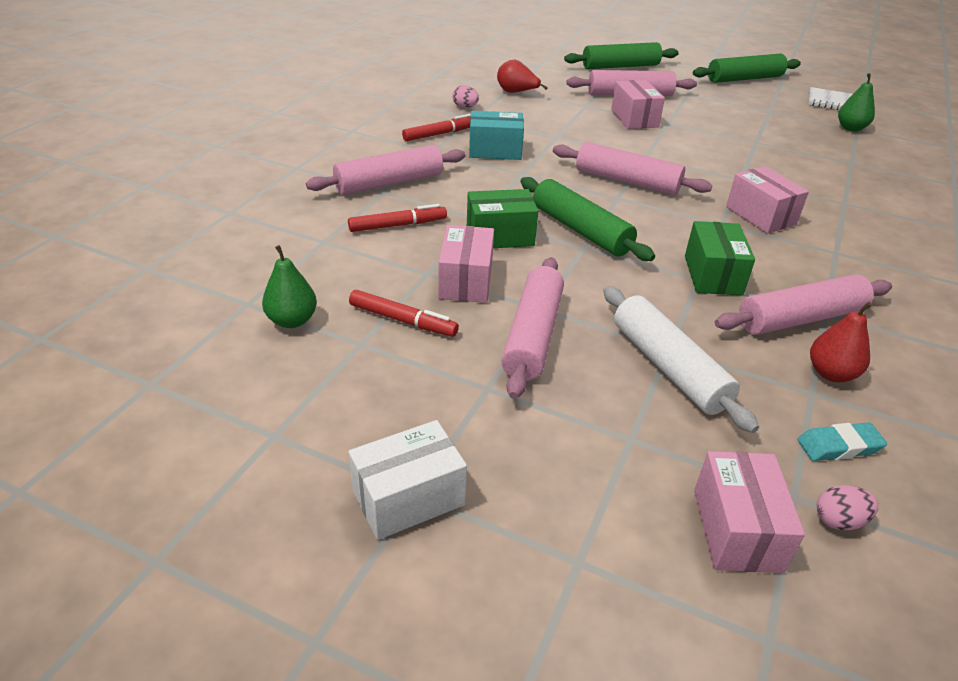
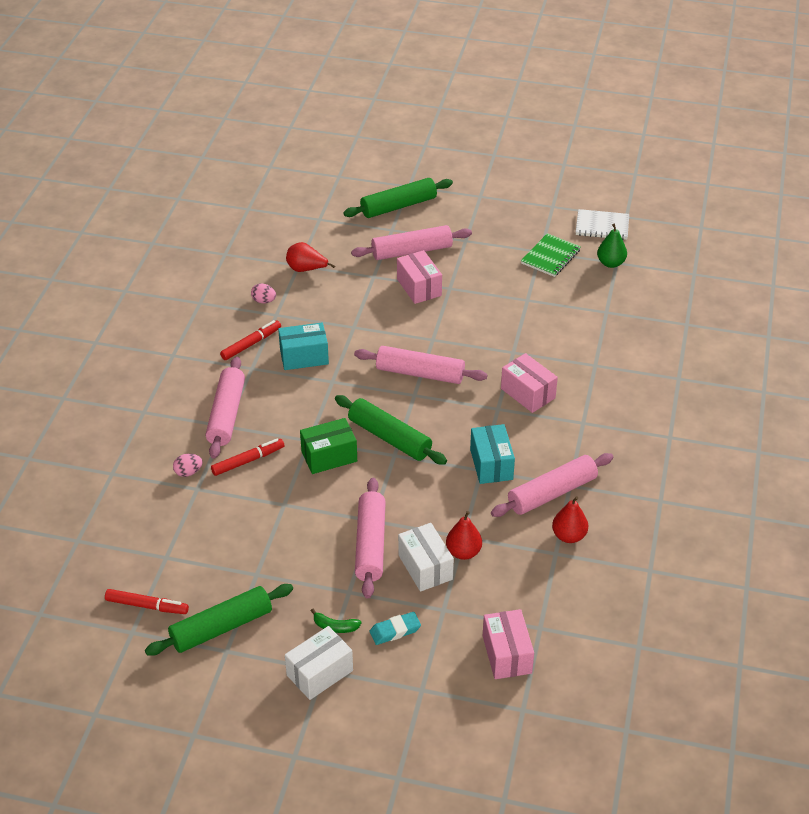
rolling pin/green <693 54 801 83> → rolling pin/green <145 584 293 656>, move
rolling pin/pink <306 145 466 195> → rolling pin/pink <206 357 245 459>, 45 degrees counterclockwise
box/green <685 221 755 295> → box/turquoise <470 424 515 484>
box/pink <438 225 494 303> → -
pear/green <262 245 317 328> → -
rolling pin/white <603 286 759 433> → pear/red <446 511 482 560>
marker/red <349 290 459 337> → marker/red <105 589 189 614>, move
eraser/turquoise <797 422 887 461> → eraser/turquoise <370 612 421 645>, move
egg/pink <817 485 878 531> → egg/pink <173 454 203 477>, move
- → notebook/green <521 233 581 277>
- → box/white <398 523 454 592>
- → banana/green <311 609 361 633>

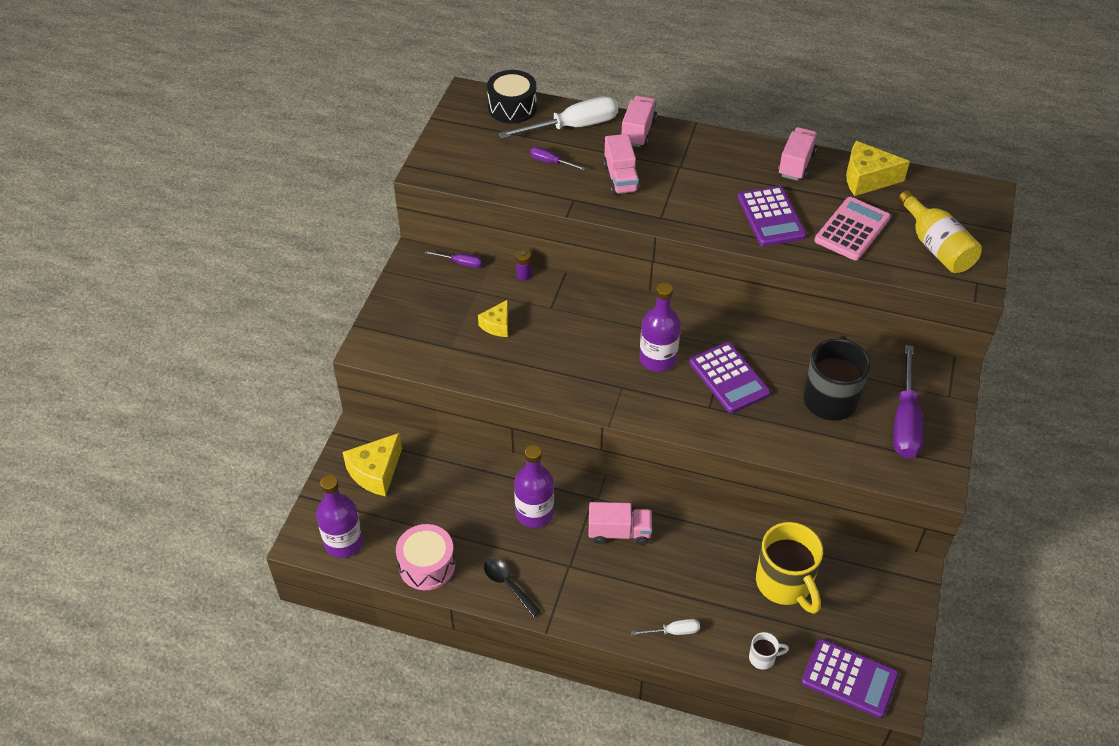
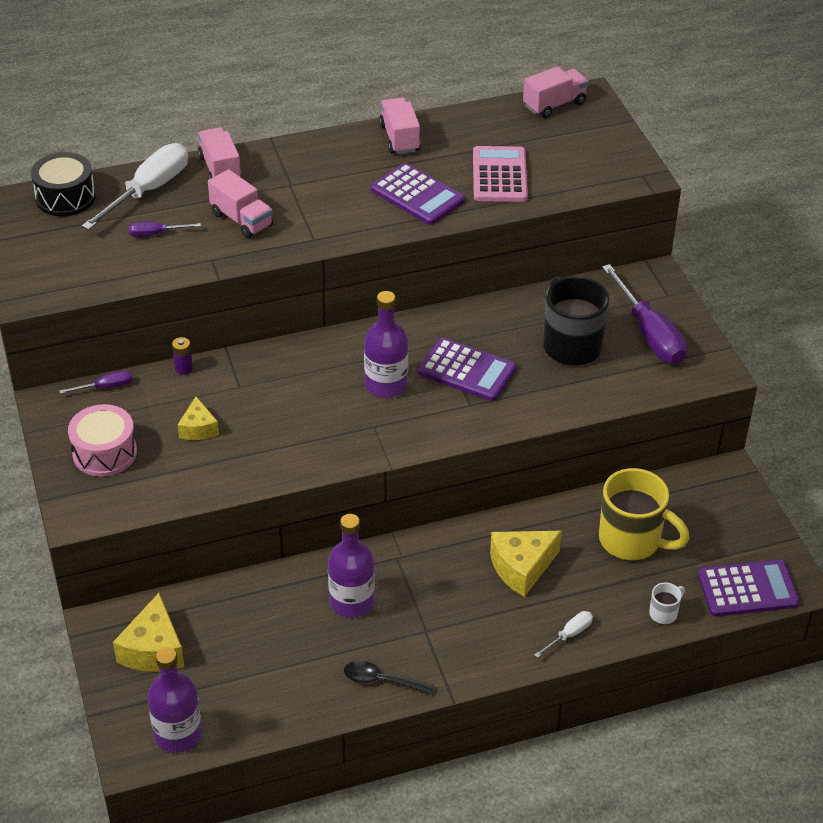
cheese/yellow <846 141 910 196> → cheese/yellow <490 531 562 597>, move
bottle/yellow <898 190 982 273> → -
truck/pink <589 502 652 545> → truck/pink <523 66 589 118>, move
drum/pink <396 524 455 590> → drum/pink <68 404 137 477>, move

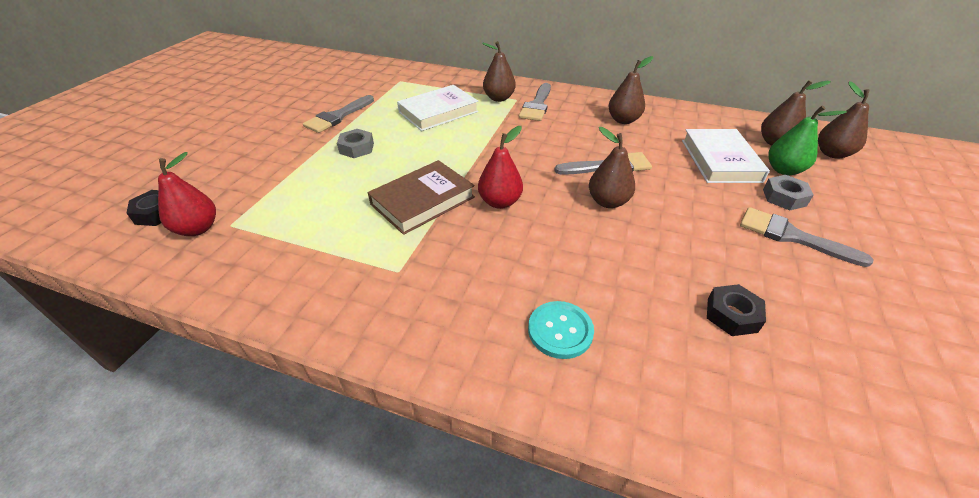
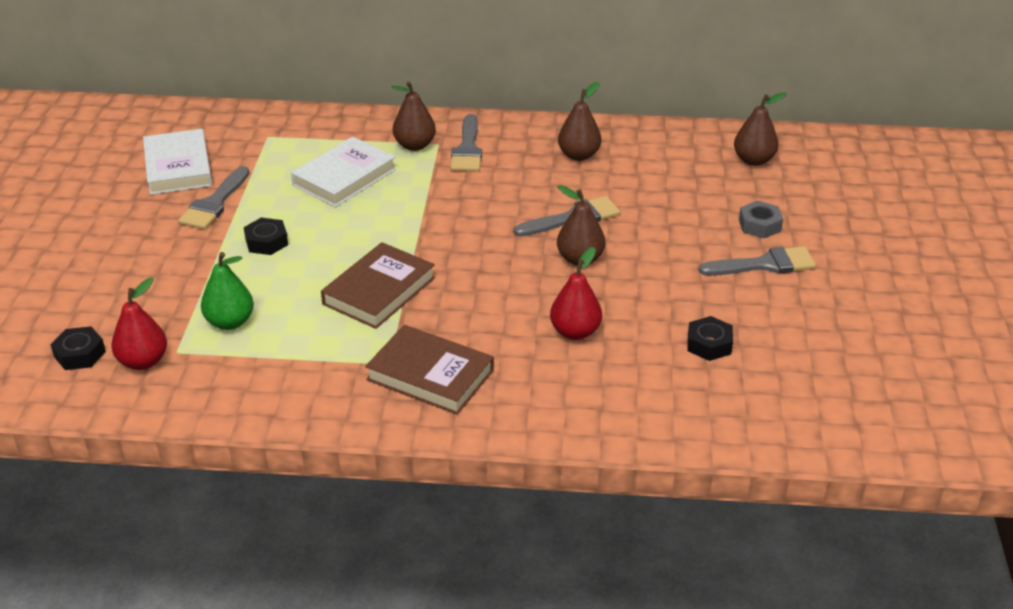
pear/brown <818 81 870 159> → -
pear/green <768 106 847 175> → pear/green <201 252 254 330>, move
pear/red <478 126 523 209> → pear/red <550 247 602 340>, move
nut/grey <337 129 374 158> → nut/black <244 218 288 255>
book/white <682 129 770 183> → book/white <143 129 212 195>, move
brush/grey <740 207 873 267> → brush/grey <699 246 816 275>, 150 degrees clockwise
button/turquoise <528 301 594 359> → -
- → book/brown <365 325 494 415>

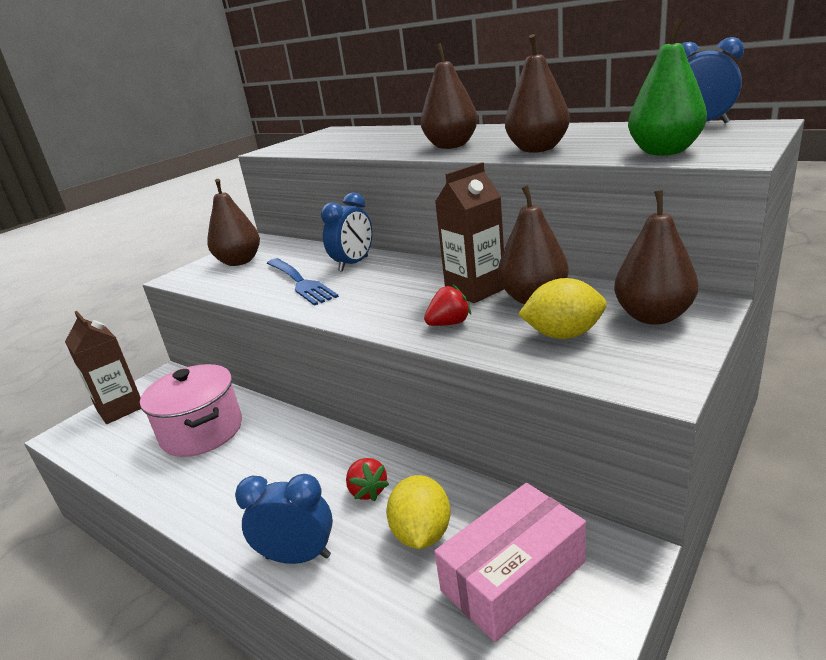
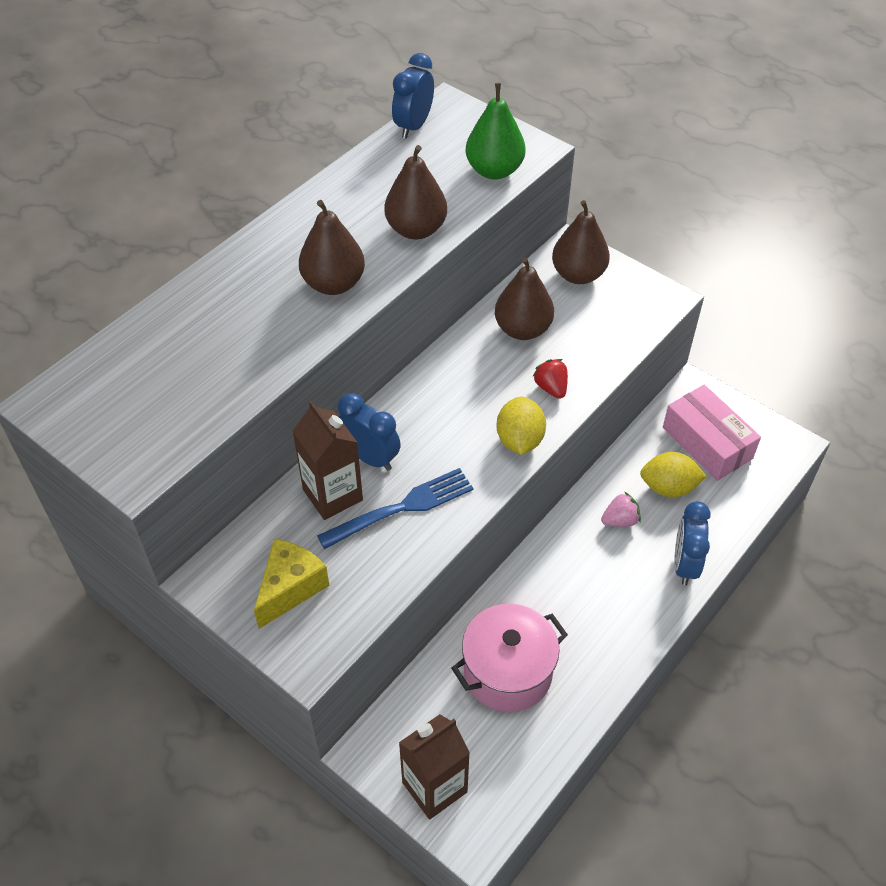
carton/brown <435 162 504 303> → carton/brown <292 400 363 520>, move
pear/brown <207 179 260 266> → cheese/yellow <254 539 329 629>
lemon/yellow <518 278 607 339> → lemon/yellow <496 396 546 455>, move
strawberry/red <346 458 389 501> → strawberry/pink <601 491 641 527>

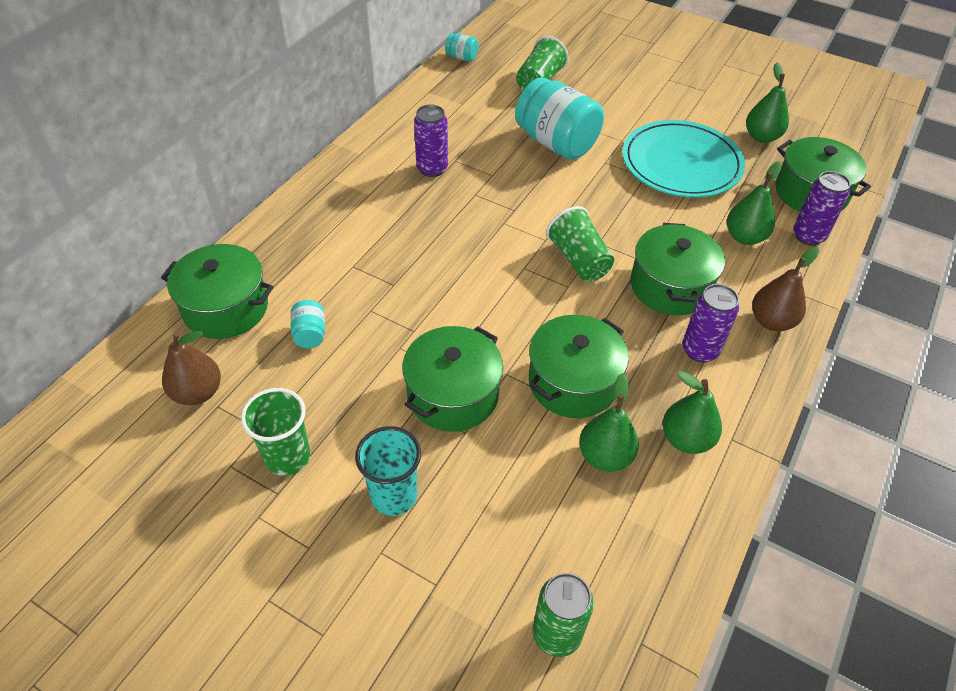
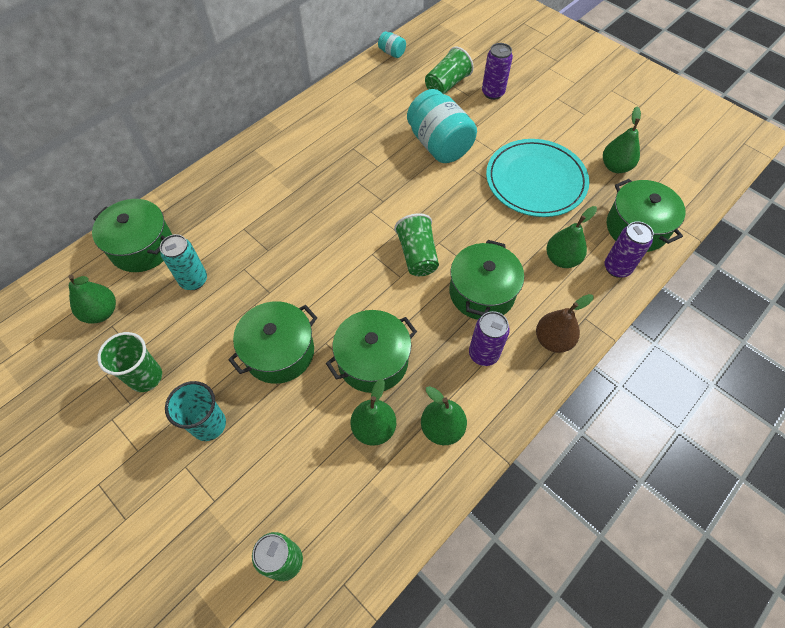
can/purple <414 104 448 177> → can/purple <482 43 513 100>, move
jar/turquoise <290 300 325 348> → can/turquoise <160 234 207 290>
pear/brown <162 331 221 405> → pear/green <68 274 116 324>

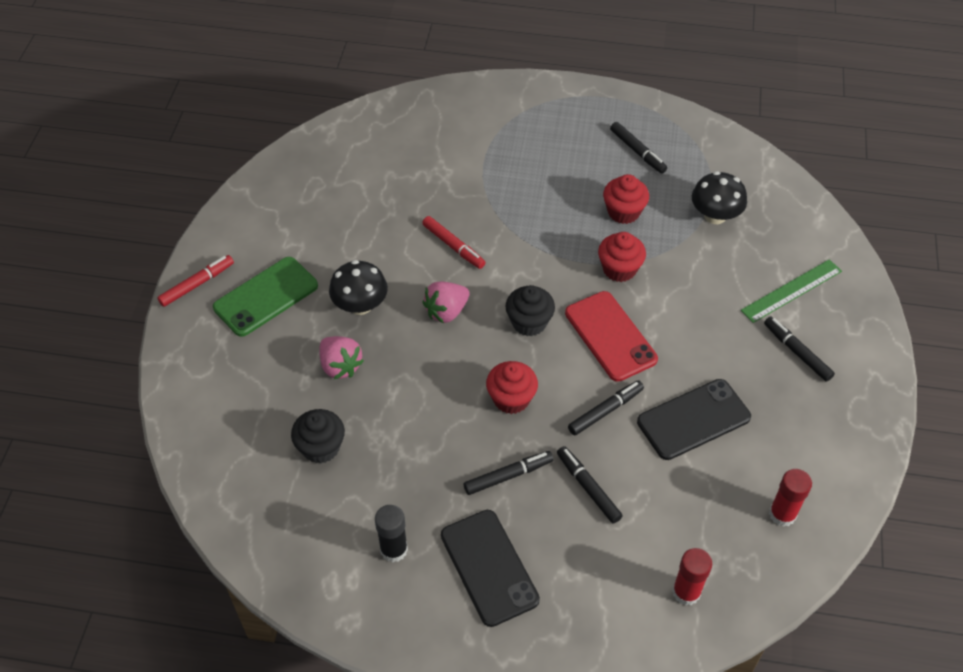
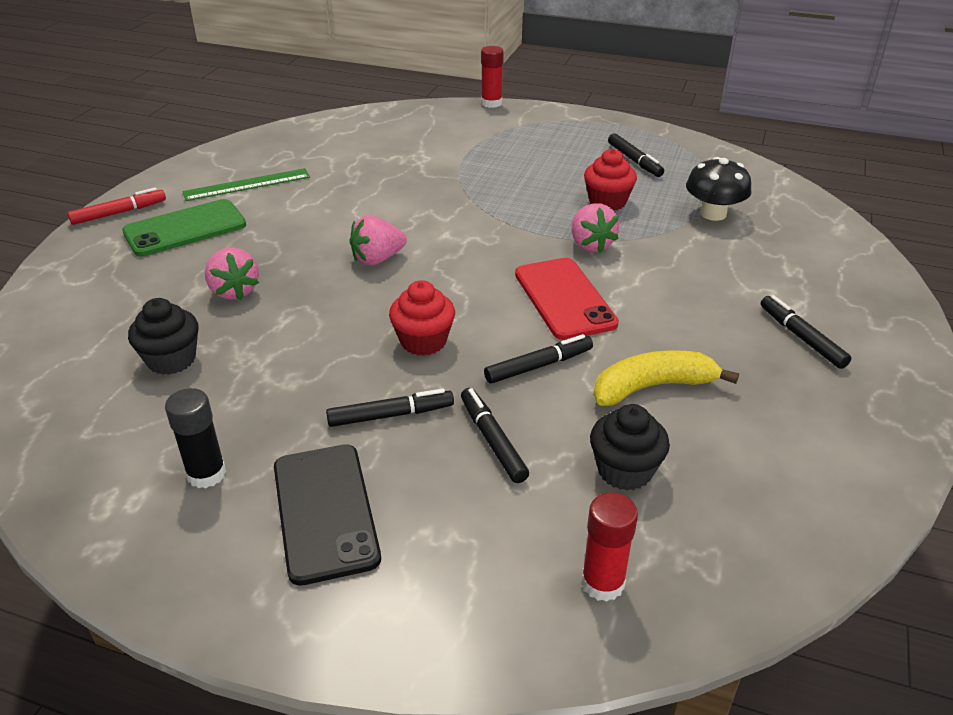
marker/red <422 216 486 269> → -
cupcake/red <598 232 646 282> → strawberry/pink <571 203 619 253>
ruler/green <741 259 842 323> → ruler/green <182 168 310 201>, move
mushroom/black <329 260 388 315> → -
cupcake/black <505 285 555 336> → cupcake/black <590 404 670 491>, move
phone/black <637 379 751 460> → banana/yellow <594 350 739 406>
glue stick/red <769 469 812 527> → glue stick/red <481 46 504 108>, move

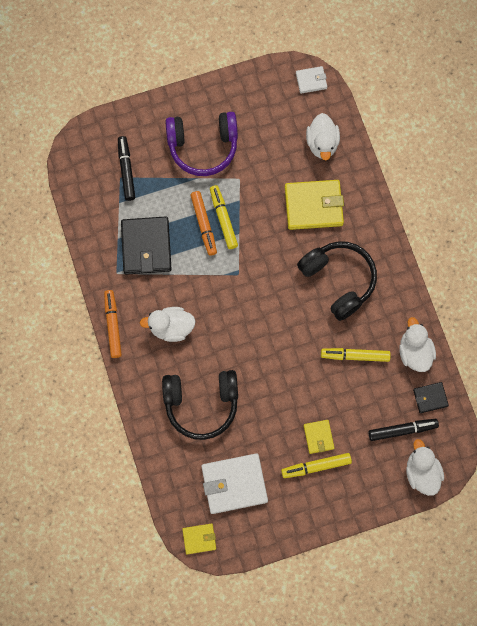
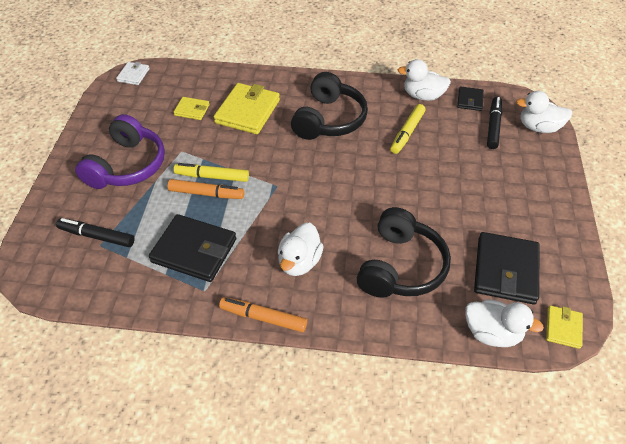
duck/white <306 113 340 160> → duck/white <465 299 544 347>, move
headphones/black <297 241 377 321> → headphones/black <291 72 368 140>, 120 degrees clockwise
wallet/yellow <304 420 334 454> → wallet/yellow <173 97 210 120>, move
wallet/white <201 453 268 514> → wallet/black <474 232 540 305>
marker/yellow <281 453 352 478> → -

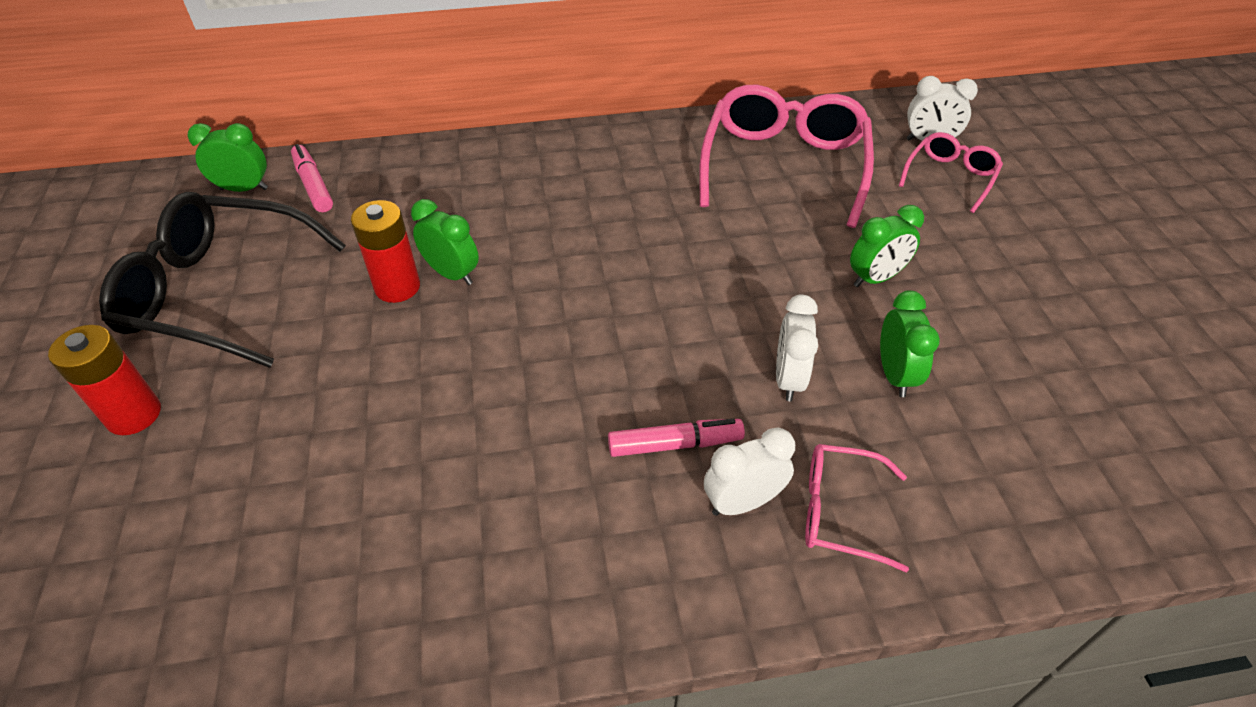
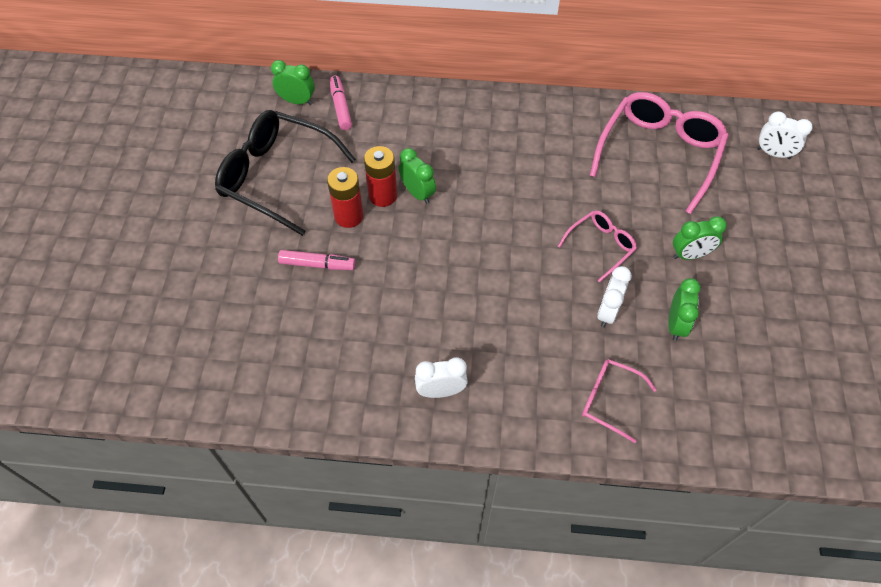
glasses/pink <899 132 1003 213> → glasses/pink <558 211 637 283>, move
battery/red <48 325 161 435> → battery/red <327 167 363 228>, move
marker/pink <608 419 745 457> → marker/pink <278 250 355 270>, move
clock/white <704 427 795 516> → clock/white <415 357 468 398>, move

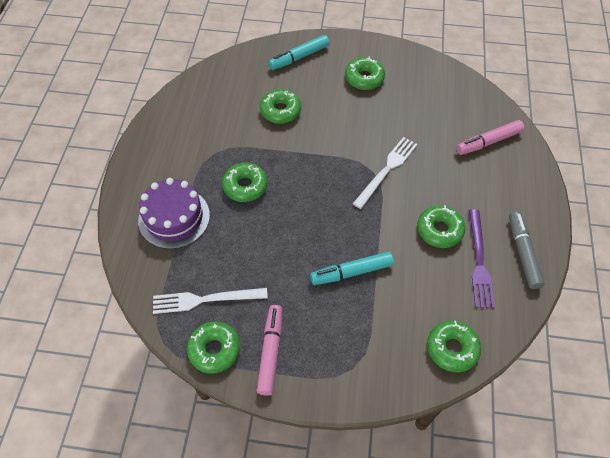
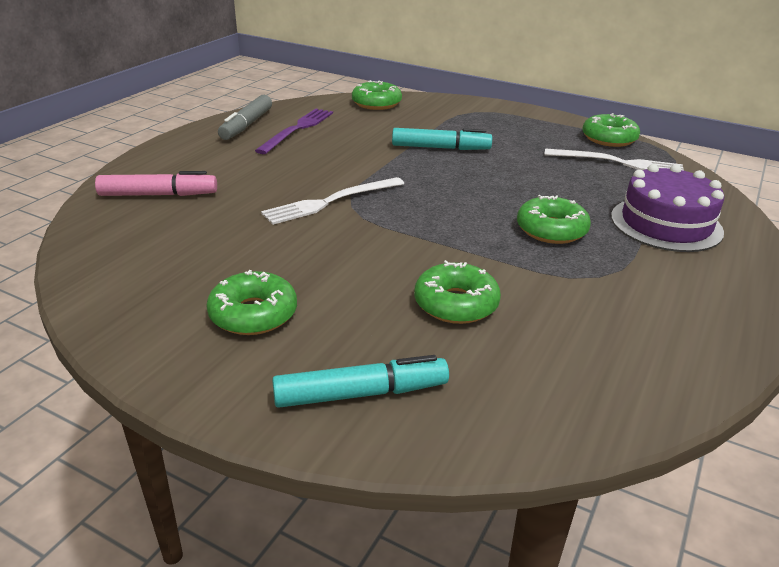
donut/green <417 205 465 248> → -
marker/pink <257 305 282 396> → -

